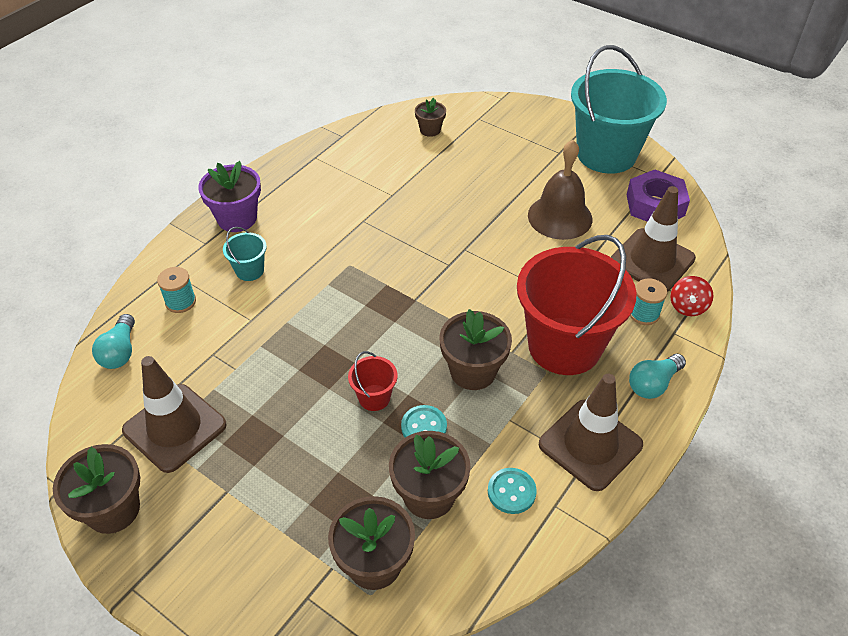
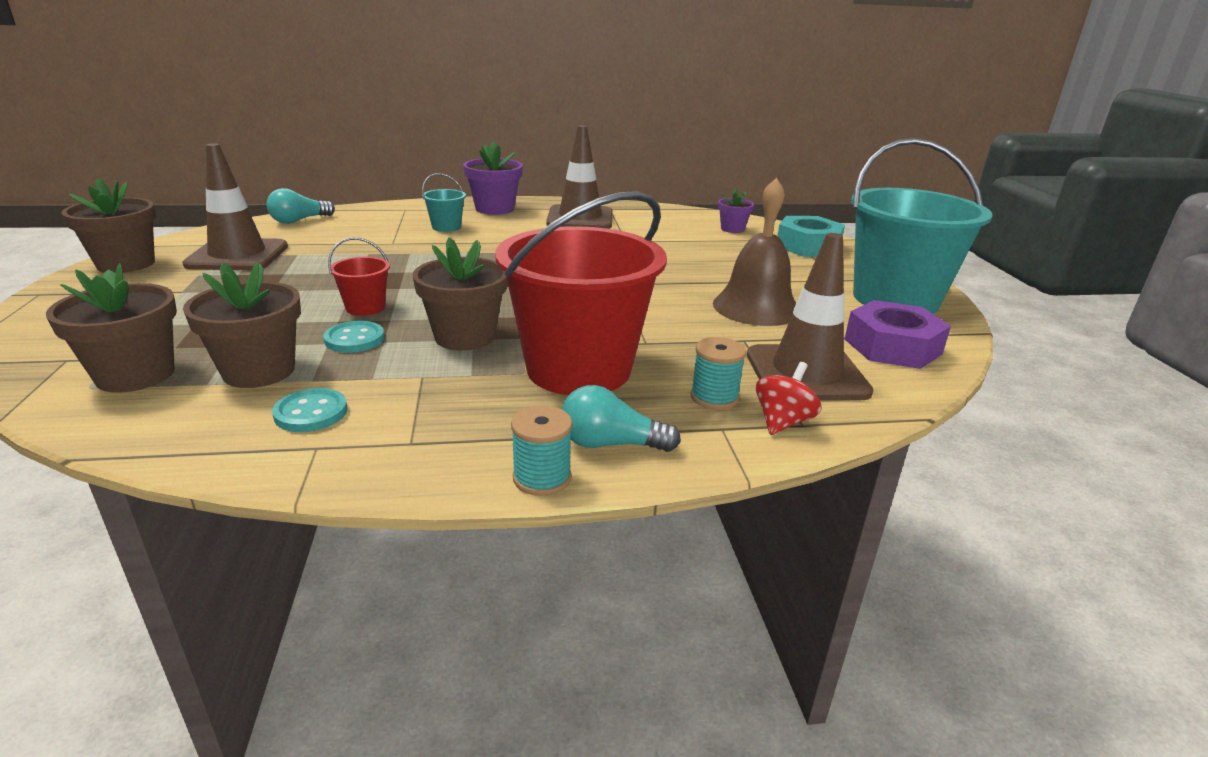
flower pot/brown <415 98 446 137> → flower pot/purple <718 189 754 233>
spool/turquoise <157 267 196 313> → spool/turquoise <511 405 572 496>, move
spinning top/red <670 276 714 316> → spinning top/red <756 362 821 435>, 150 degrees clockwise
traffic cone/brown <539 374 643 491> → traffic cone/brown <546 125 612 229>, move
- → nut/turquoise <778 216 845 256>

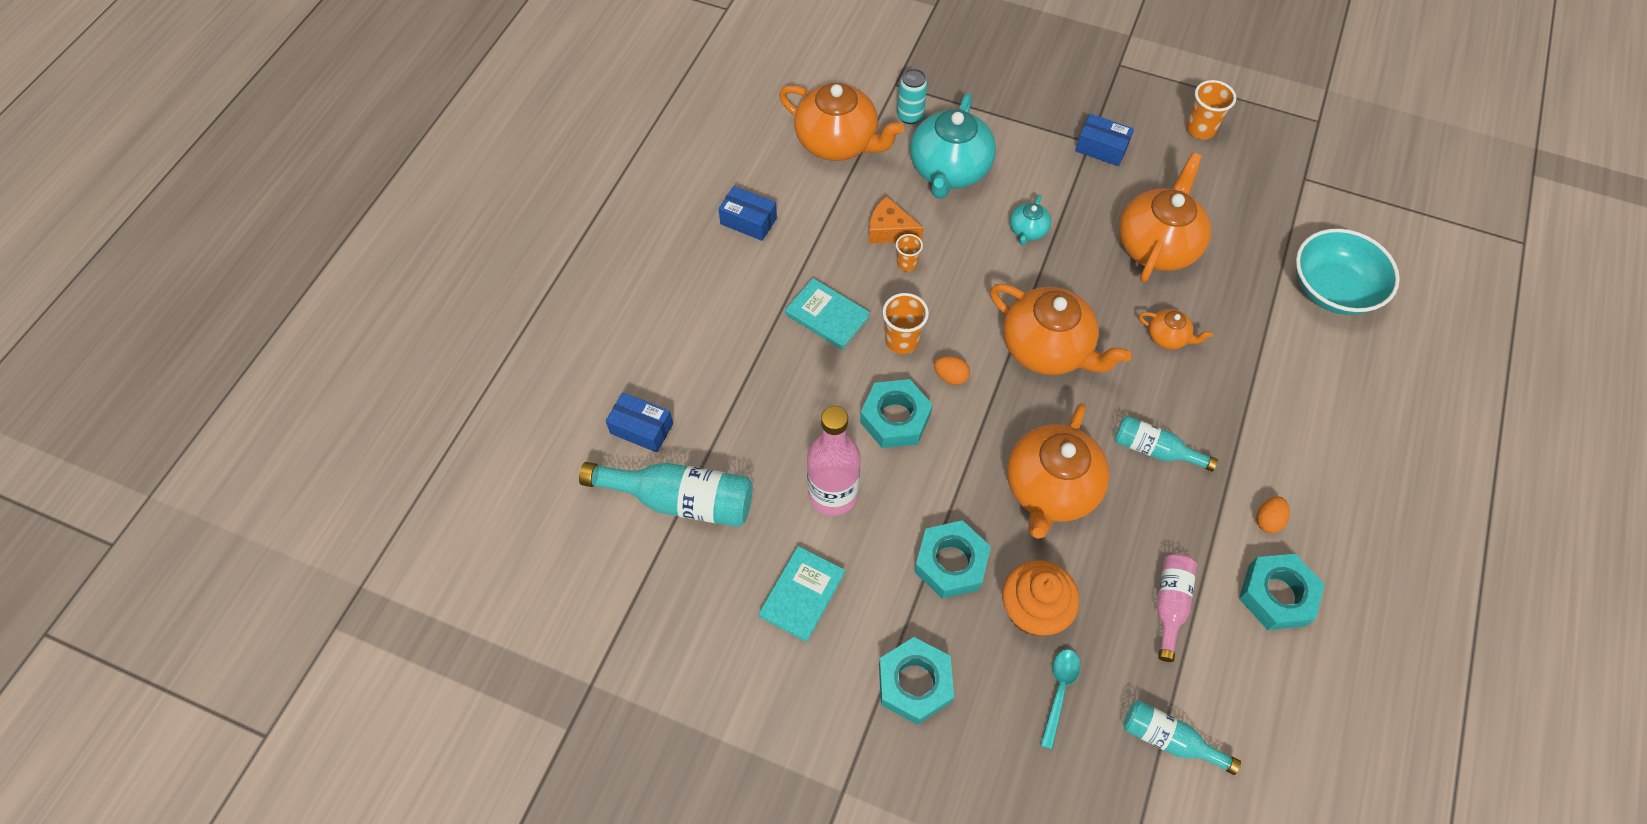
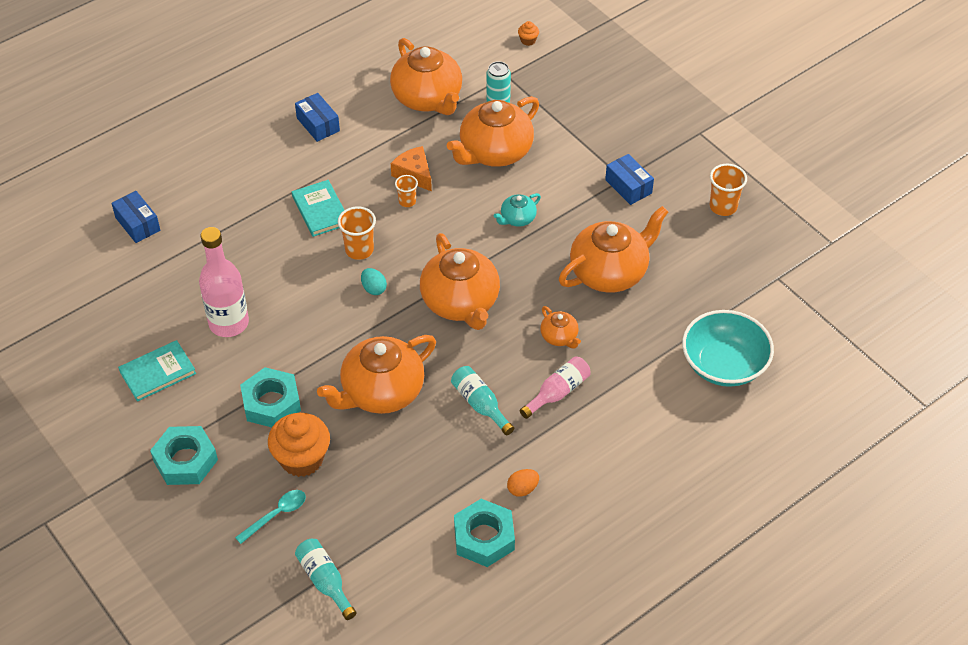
teapot/turquoise <910 93 996 199> → teapot/orange <447 96 539 167>
egg/orange <934 356 970 385> → egg/turquoise <361 268 387 295>
nut/turquoise <860 379 933 448> → -
bottle/turquoise <579 462 753 527> → -
bottle/pink <1157 554 1197 662> → bottle/pink <520 356 590 419>, move
- → cupcake/orange <518 21 539 46>

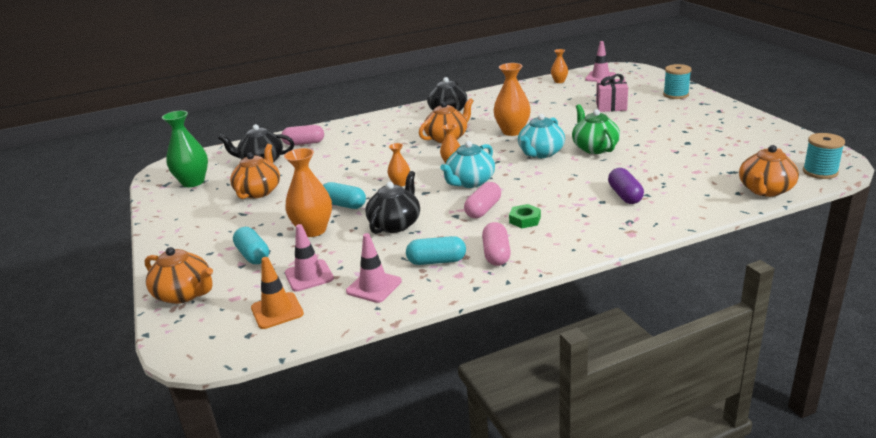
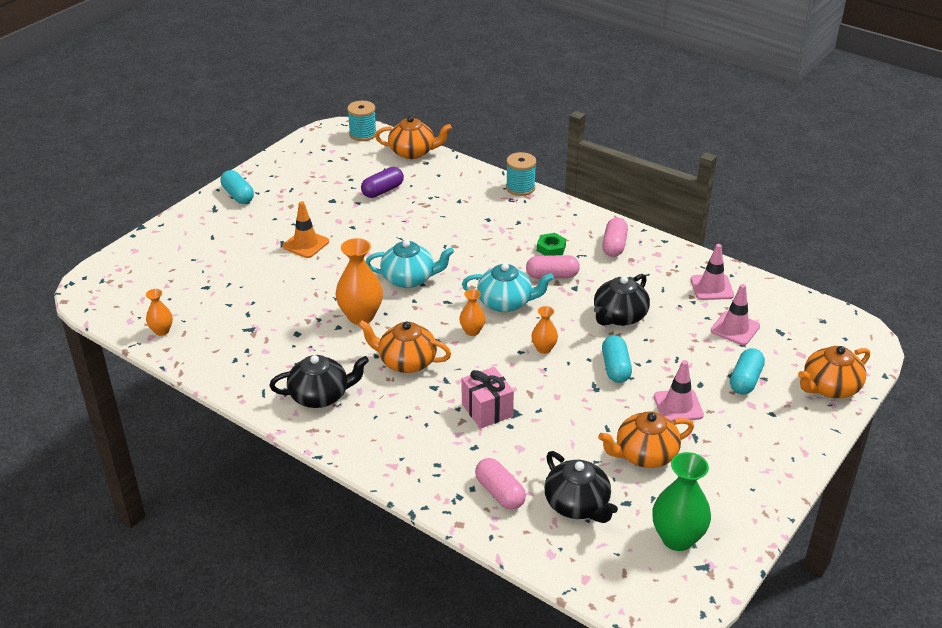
traffic cone/pink <585 41 616 82> → traffic cone/pink <654 360 704 422>, move
spool/turquoise <663 64 692 99> → spool/turquoise <506 152 536 196>, move
gift/pink <596 74 628 112> → gift/pink <462 367 514 429>, move
teapot/green <572 104 620 154> → -
vase/orange <284 148 332 237> → -
capsule/purple <608 168 644 204> → capsule/purple <361 167 404 198>, move
teapot/black <366 171 420 234> → teapot/black <594 274 650 326>, 45 degrees counterclockwise
capsule/pink <482 222 511 266> → capsule/pink <602 218 628 257>, 45 degrees counterclockwise
capsule/turquoise <406 236 466 265> → capsule/turquoise <220 170 254 204>, move
teapot/orange <145 247 213 304> → teapot/orange <798 346 870 398>, 120 degrees counterclockwise
traffic cone/orange <251 257 304 329> → traffic cone/orange <282 201 329 258>, move

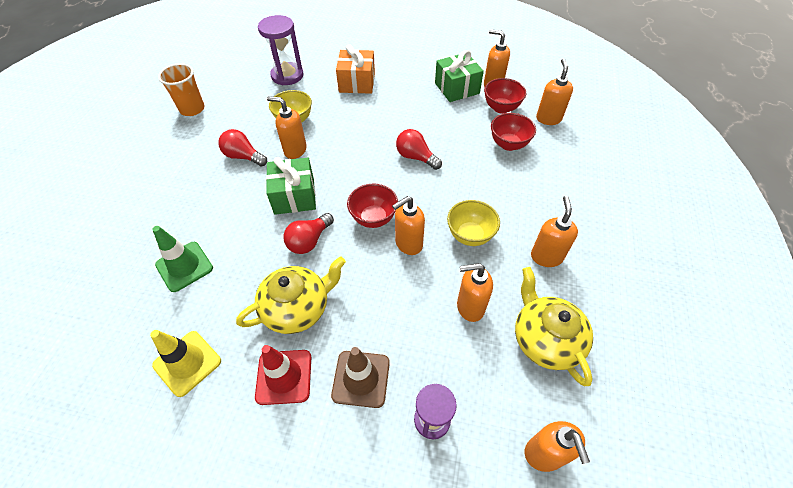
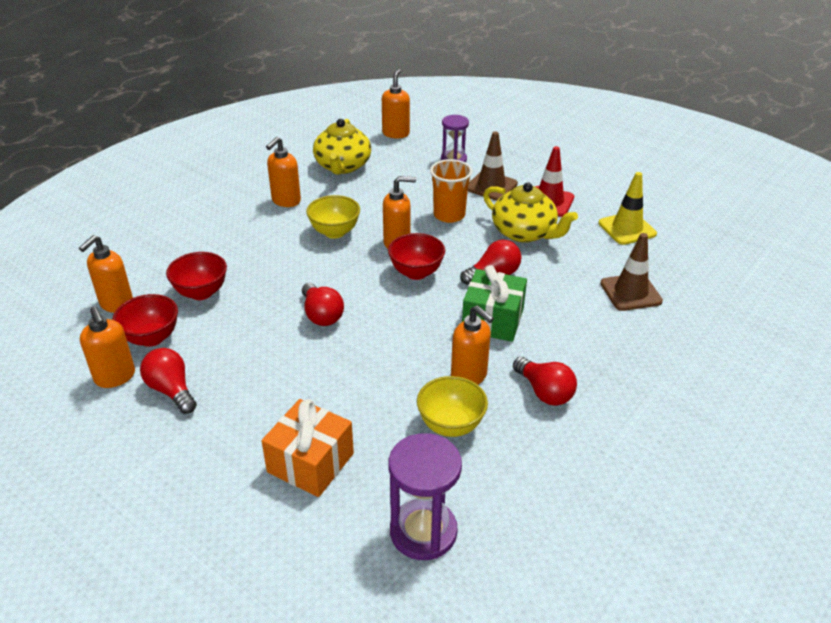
gift/green <435 50 484 102> → light bulb/red <140 348 197 414>
cup/orange <158 63 205 116> → cup/orange <430 159 472 223>, move
traffic cone/green <152 226 213 292> → traffic cone/brown <600 233 663 311>
teapot/yellow <236 257 346 334> → teapot/yellow <483 182 578 243>, 135 degrees counterclockwise
soap dispenser/orange <457 263 493 322> → -

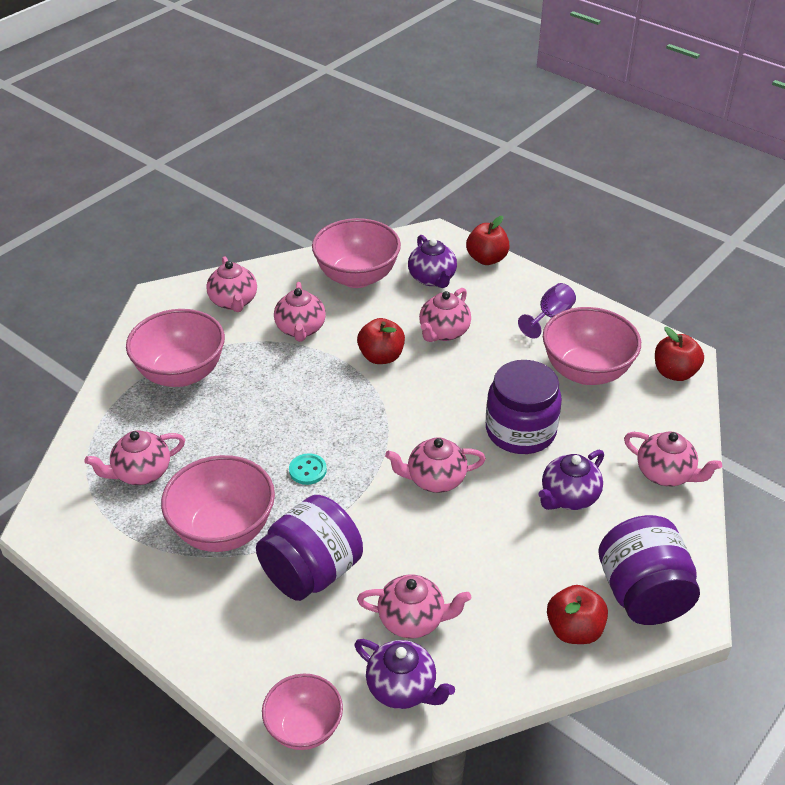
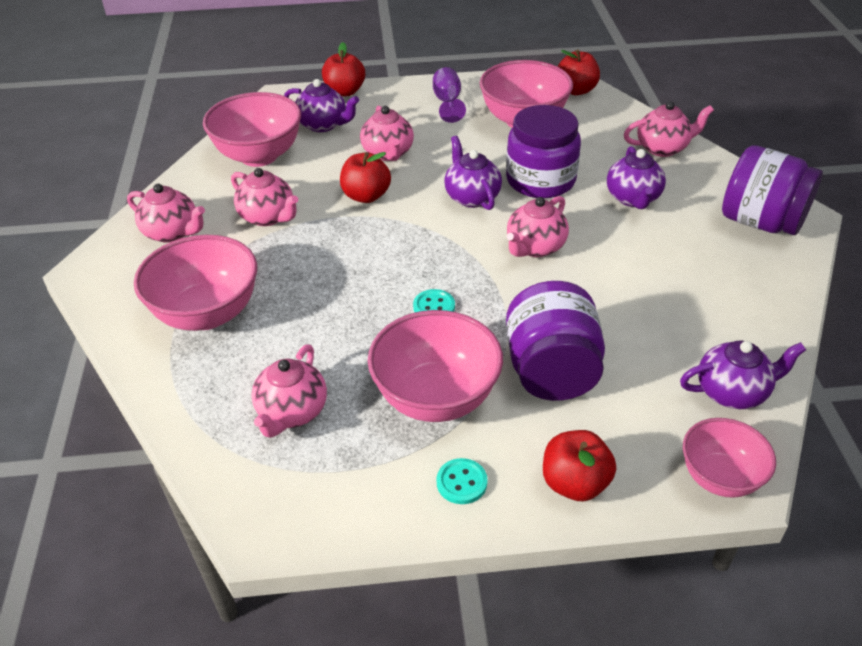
teapot/pink <357 575 471 638> → -
apple/red <547 585 608 644> → apple/red <543 430 616 501>, move
- → teapot/purple <444 136 502 210>
- → button/turquoise <437 458 488 504>

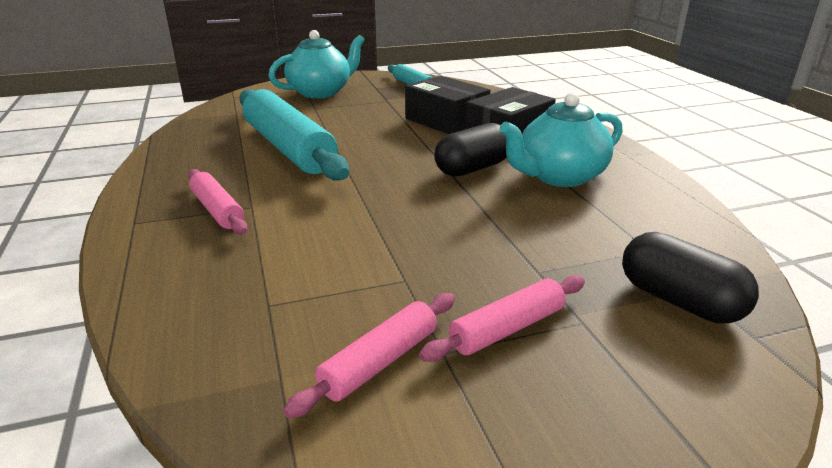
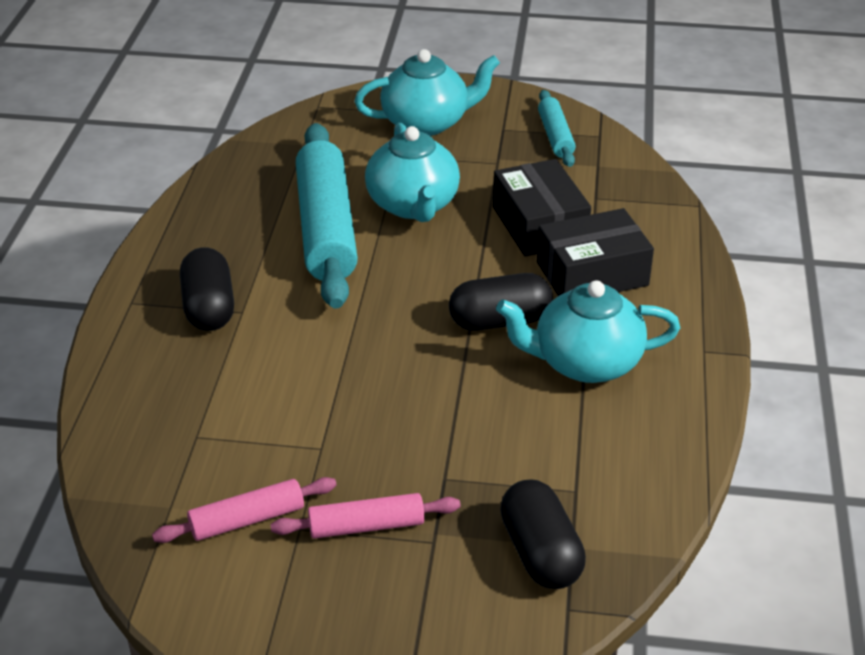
rolling pin/pink <188 169 248 235> → capsule/black <180 247 234 331>
- → teapot/turquoise <365 123 460 222>

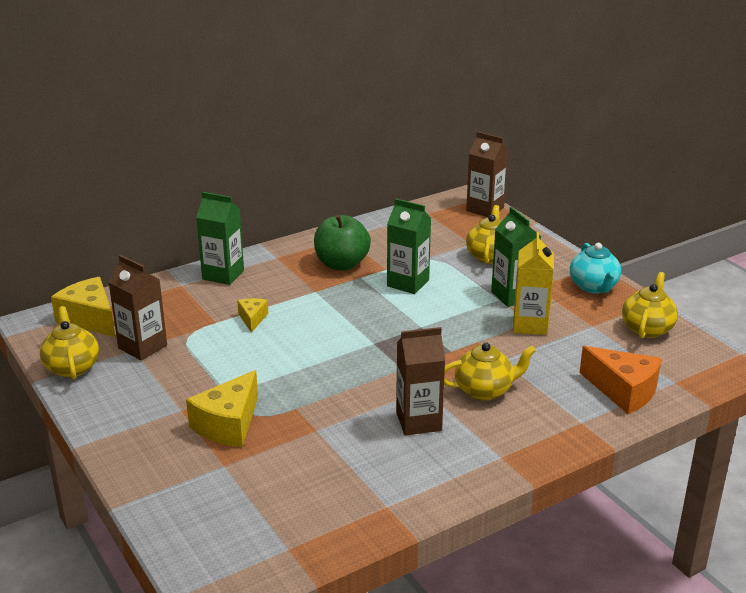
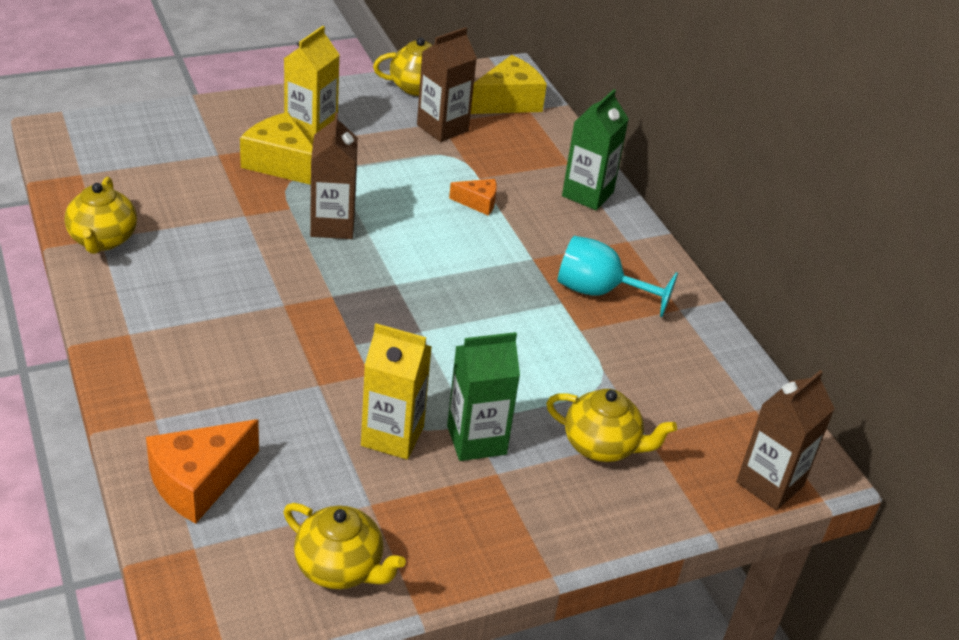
carton/green <387 198 431 294> → -
apple/green <314 214 371 270> → goblet/turquoise <558 236 678 317>
teapot/turquoise <570 243 621 294> → -
cheese/yellow <237 298 268 333> → cheese/orange <449 179 497 216>
carton/brown <396 327 445 435> → carton/brown <310 113 358 239>, move
teapot/yellow <444 343 536 401> → teapot/yellow <64 177 137 254>, move
- → carton/yellow <284 26 339 145>

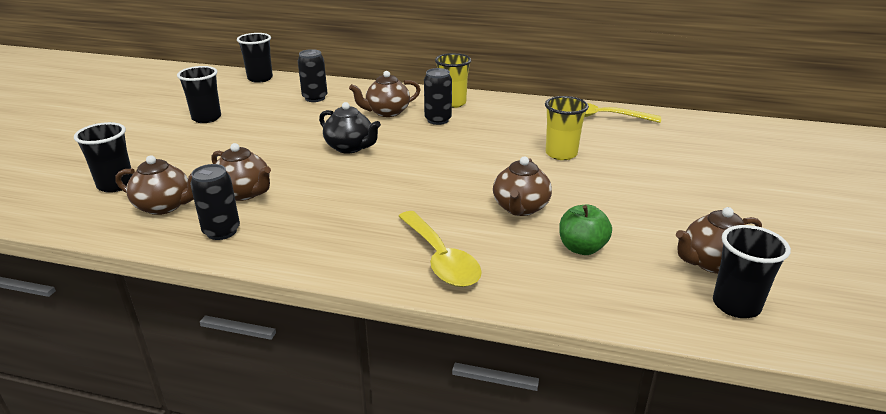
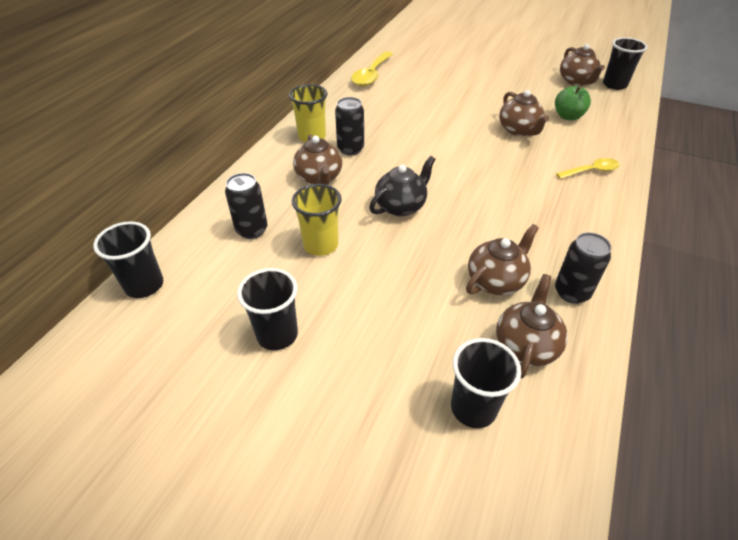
cup/yellow <545 96 589 160> → cup/yellow <292 184 342 256>, move
teapot/brown <493 157 552 216> → teapot/brown <499 90 549 136>, 45 degrees clockwise
spoon/yellow <398 211 482 287> → spoon/yellow <556 158 620 179>, x0.62

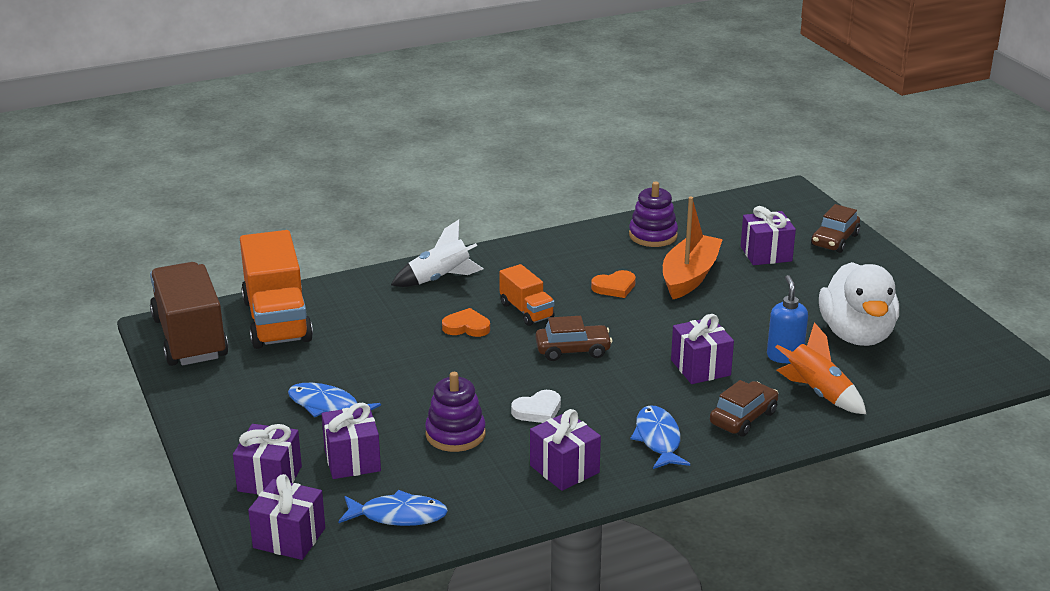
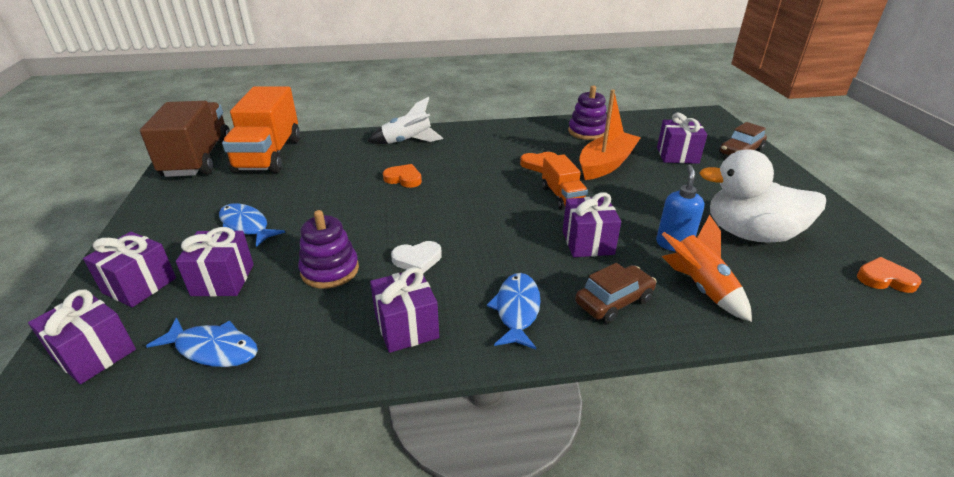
duck/white <819 262 899 346> → duck/white <700 150 826 243>, 90 degrees clockwise
truck/orange <499 264 555 326> → truck/orange <542 154 588 210>, move
car/brown <535 316 612 361> → -
- → heart/orange <857 257 922 293>

